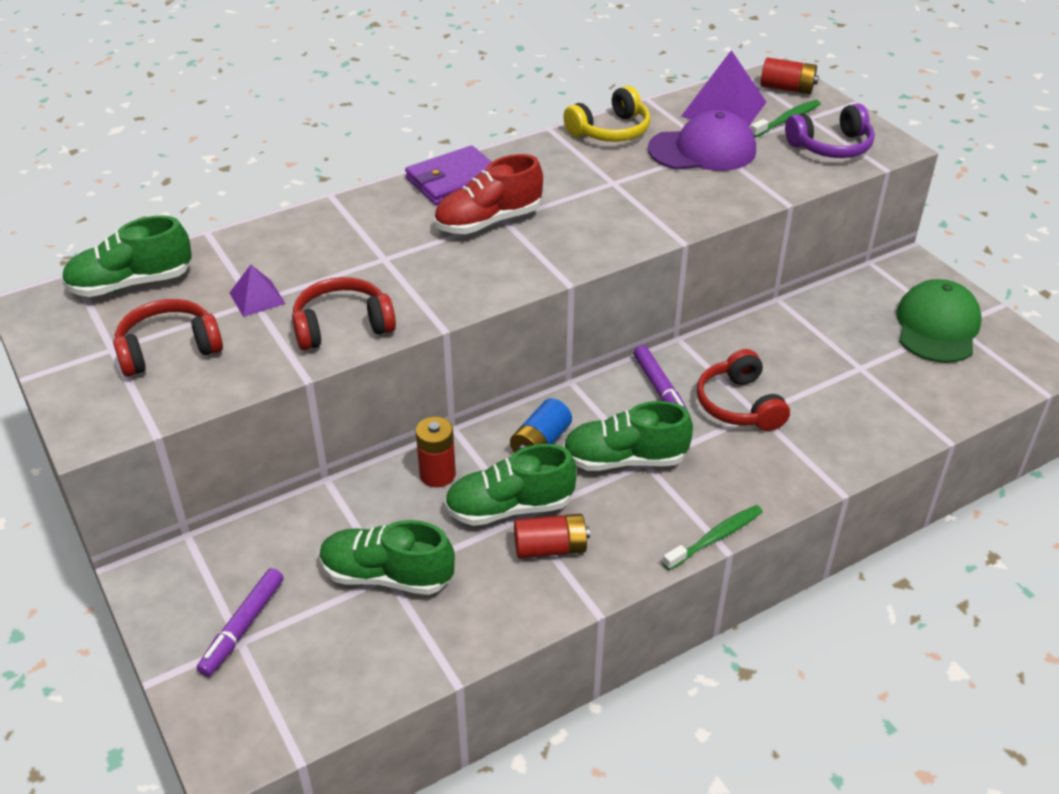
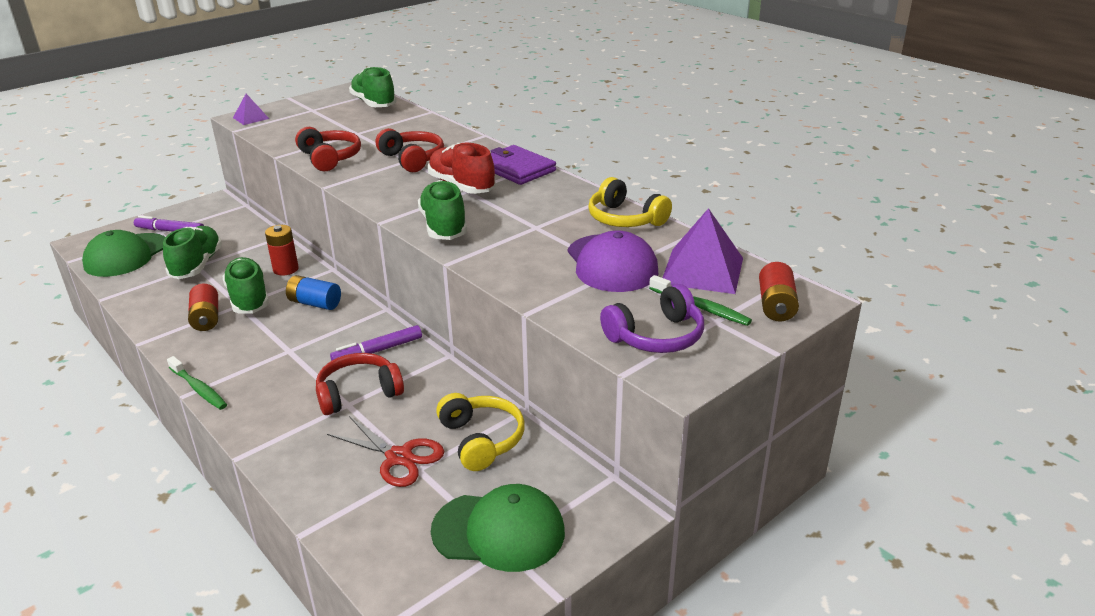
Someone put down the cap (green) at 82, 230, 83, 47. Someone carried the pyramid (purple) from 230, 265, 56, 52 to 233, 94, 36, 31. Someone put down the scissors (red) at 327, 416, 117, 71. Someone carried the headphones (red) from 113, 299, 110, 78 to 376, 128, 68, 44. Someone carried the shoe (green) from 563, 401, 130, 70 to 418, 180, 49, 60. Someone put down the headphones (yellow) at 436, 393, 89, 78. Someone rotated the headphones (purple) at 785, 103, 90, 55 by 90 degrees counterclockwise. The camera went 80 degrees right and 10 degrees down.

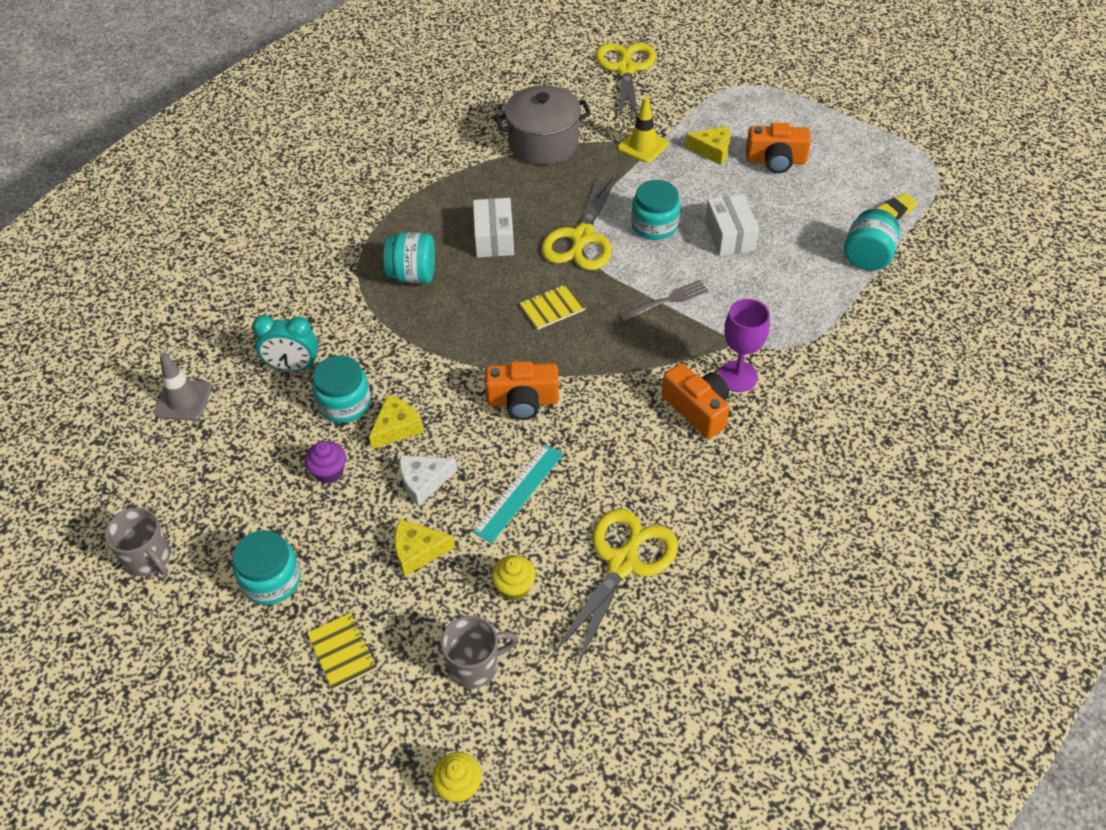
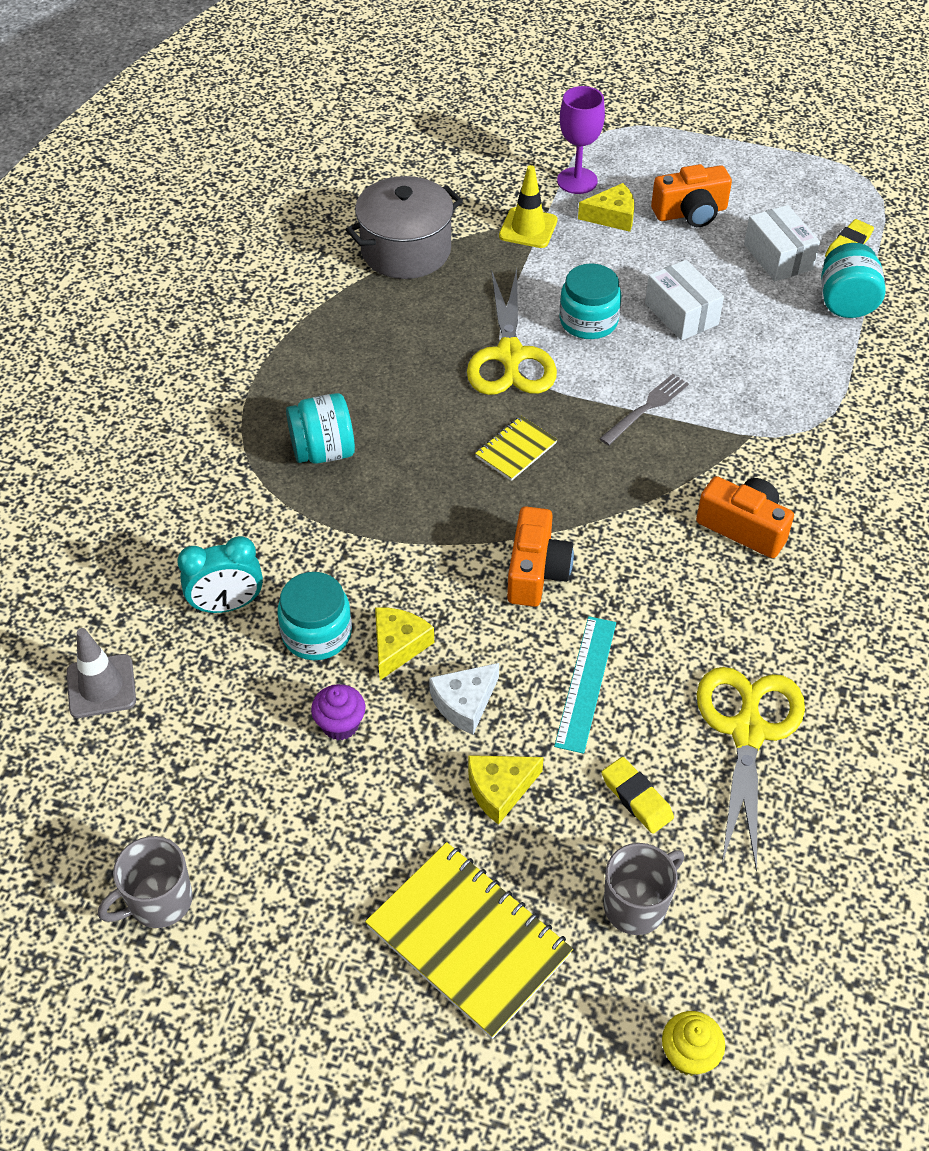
Someone rotated the mug (grey) at 105, 507, 66, 69 by 120 degrees clockwise. Someone scaled the notebook (yellow) at 307, 613, 70, 77 by 1.92. Someone rotated the camera (orange) at 485, 361, 74, 59 by 60 degrees counterclockwise. Someone carried the goblet (purple) from 718, 299, 52, 93 to 557, 86, 48, 108. Someone swapped the cupcake (yellow) at 491, 555, 45, 46 for the eraser (yellow) at 601, 757, 73, 77. Someone carried the box (white) from 473, 198, 41, 60 to 744, 205, 76, 76. Someone took away the jar (turquoise) at 233, 530, 68, 75. Someone took away the scissors (yellow) at 596, 43, 60, 77. The camera went 20 degrees left and 0 degrees up.

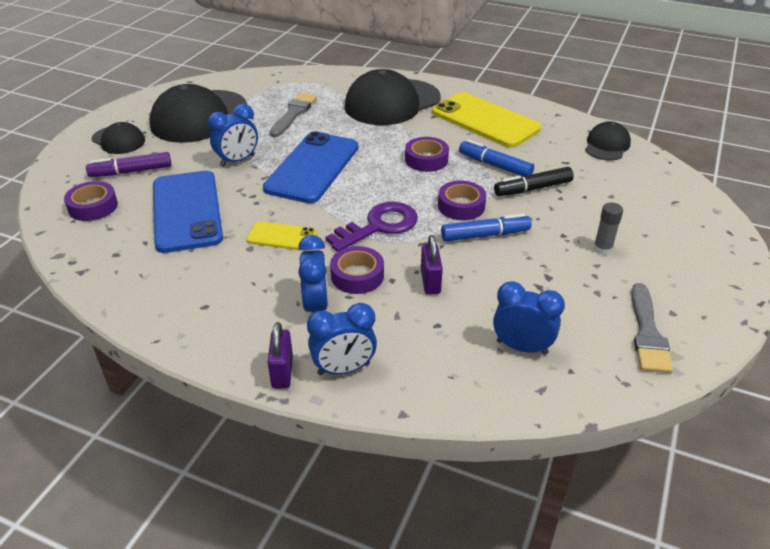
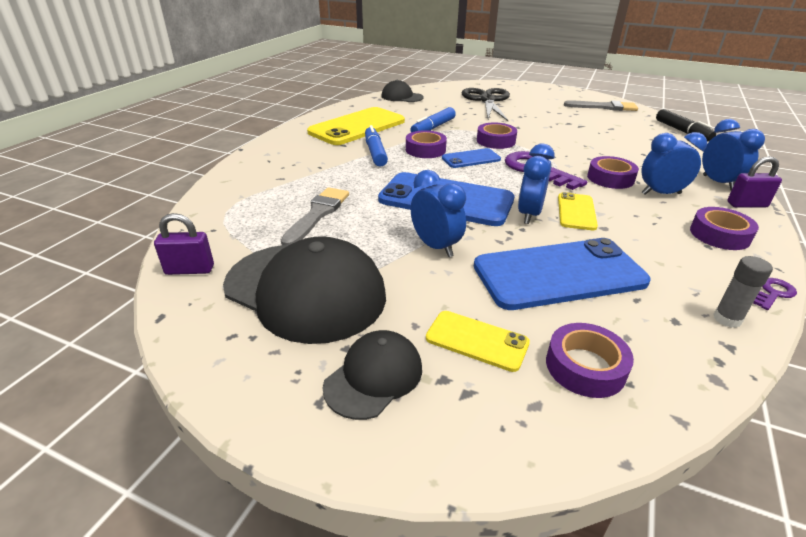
Someone carried the padlock (purple) from 421, 235, 22, 60 to 154, 213, 60, 62. Someone rotated the brush (grey) at 270, 93, 47, 44 by 90 degrees clockwise. Someone carried the marker (blue) from 441, 214, 90, 27 to 365, 125, 23, 42. Someone swapped the marker (purple) at 86, 152, 86, 25 for the phone (yellow) at 426, 311, 104, 61. Someone put down the phone (blue) at 442, 148, 59, 20. Someone put down the scissors (black) at 461, 88, 49, 33. Someone carried the clock (blue) from 493, 281, 72, 74 to 518, 144, 36, 80. Someone carried the marker (black) from 494, 167, 80, 29 to 656, 109, 60, 33. Someone put down the tape (purple) at 690, 207, 69, 43. Someone carried the glue stick (grey) from 593, 202, 30, 53 to 713, 256, 60, 72. Someone put down the key (purple) at 753, 278, 44, 32. Someone took away the cap (black) at 345, 69, 96, 56. The camera went 90 degrees left and 5 degrees down.

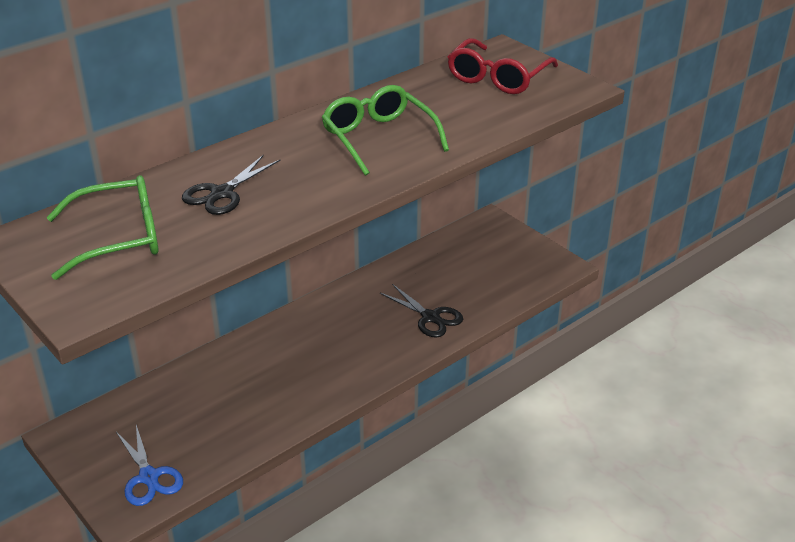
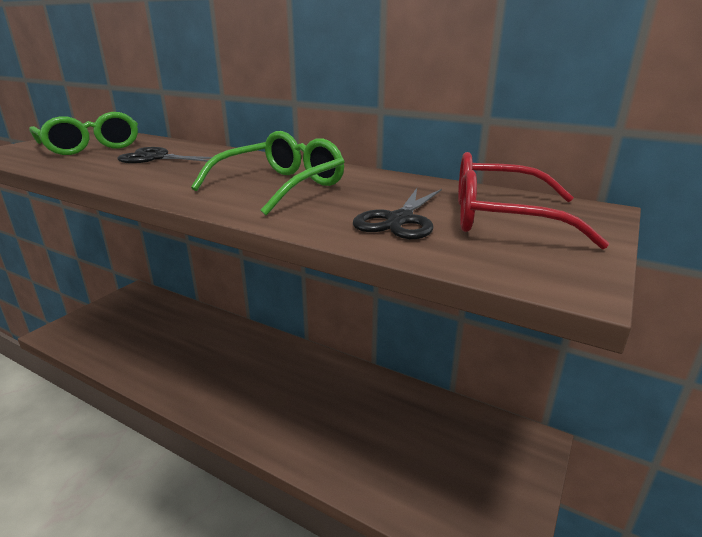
Someone carried the scissors (black) from 380, 284, 83, 53 to 353, 188, 89, 51. Someone took away the scissors (blue) at 116, 425, 67, 81. The camera went 70 degrees right and 10 degrees down.

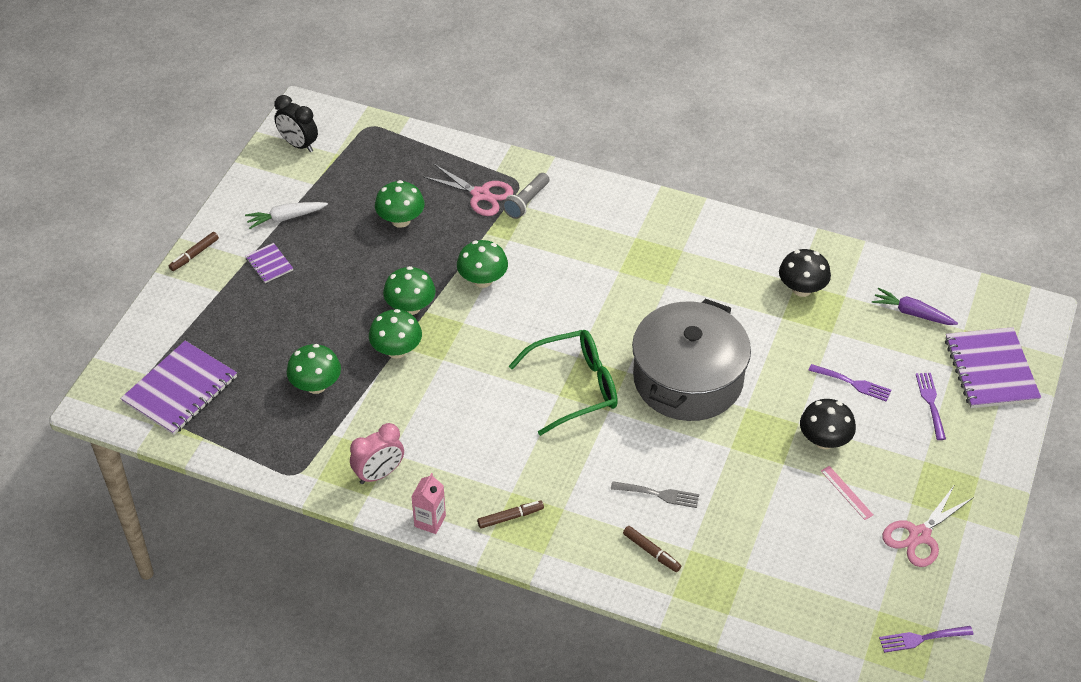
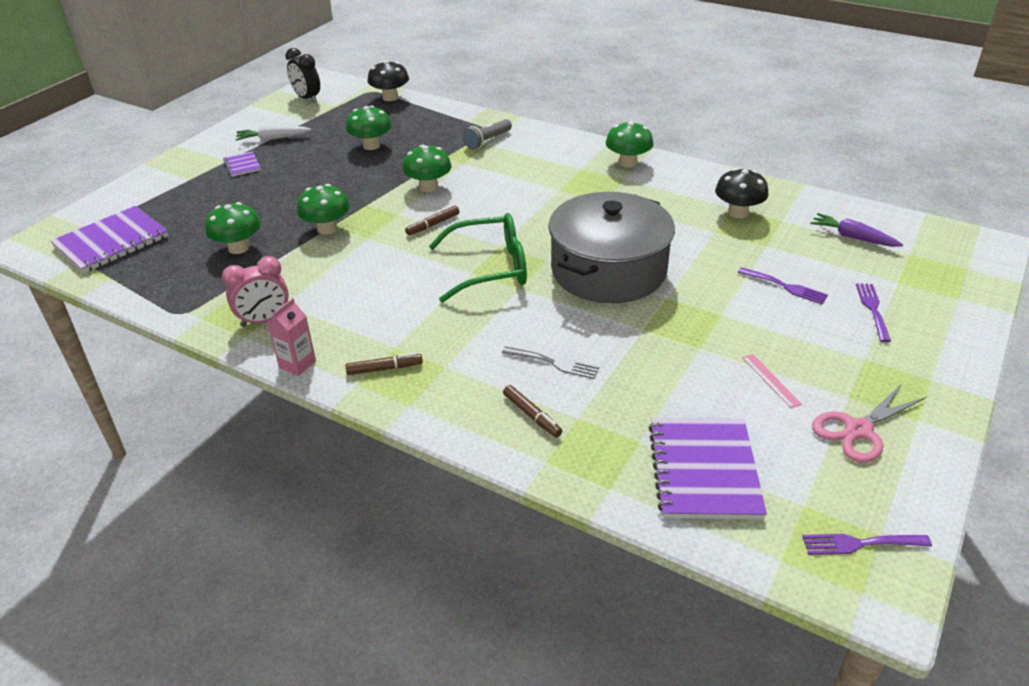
Someone carried the mushroom (black) from 800, 399, 56, 50 to 367, 60, 42, 41. Someone carried the marker (brown) from 169, 232, 50, 39 to 405, 206, 54, 29. Someone carried the mushroom (green) from 383, 266, 52, 49 to 606, 121, 48, 47. Someone carried the notebook (purple) from 945, 327, 96, 81 to 649, 418, 118, 102. Someone took away the scissors (pink) at 423, 164, 90, 52. The camera went 10 degrees right and 10 degrees down.

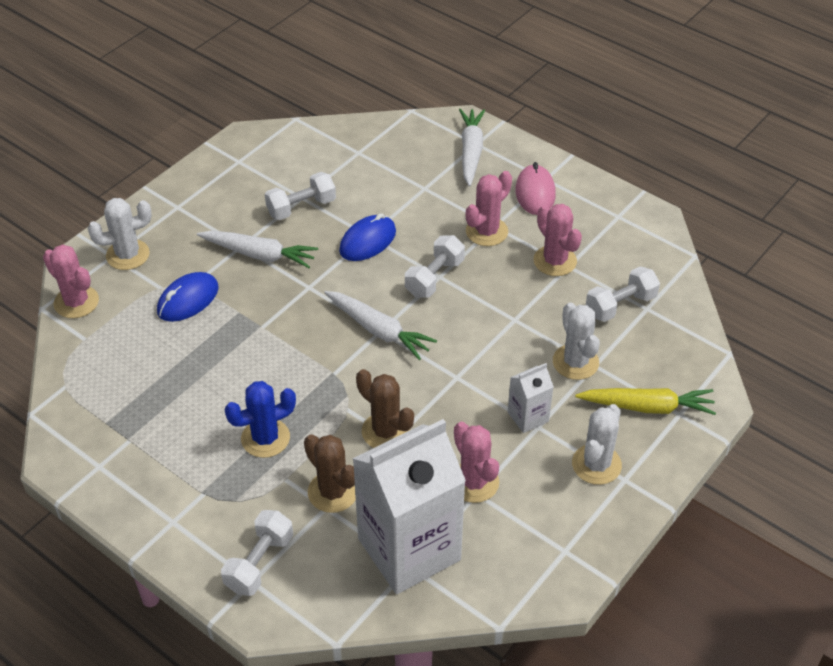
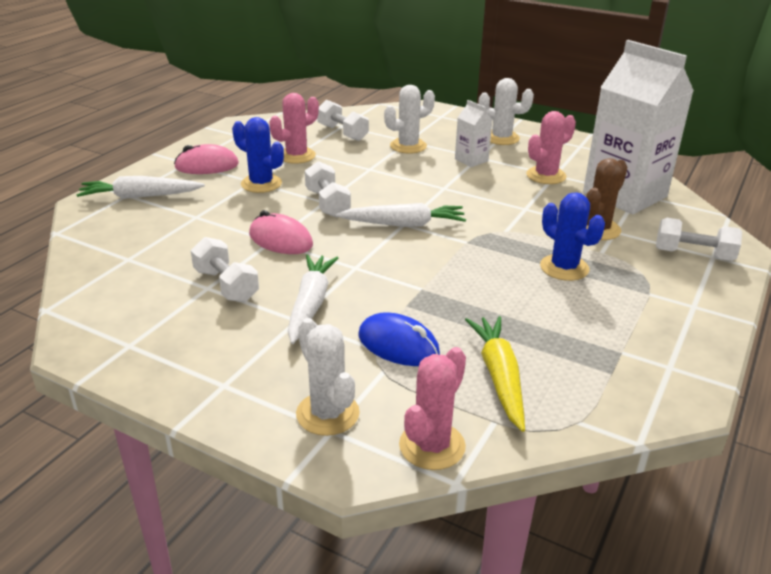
Someone repainted the cactus (pink) at 466, 171, 46, 75, which became the cactus (blue) at 232, 117, 52, 76. Someone repainted the mouse (blue) at 339, 213, 57, 48, which became the mouse (pink) at 249, 210, 64, 44. Someone rotated the dumbbell (white) at 405, 235, 60, 63 by 45 degrees clockwise. Someone rotated the carrot (white) at 324, 291, 113, 69 by 60 degrees clockwise. Someone carried the carrot (yellow) from 575, 388, 141, 27 to 465, 316, 60, 116. Someone took away the cactus (brown) at 356, 369, 58, 79. The camera went 100 degrees left and 15 degrees down.

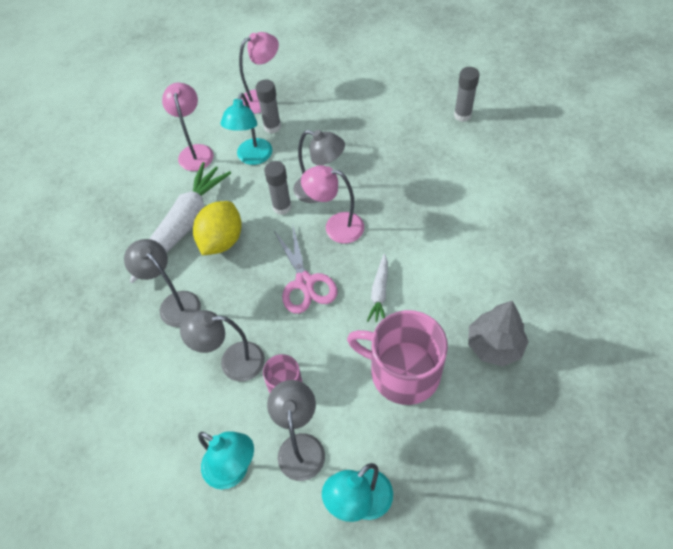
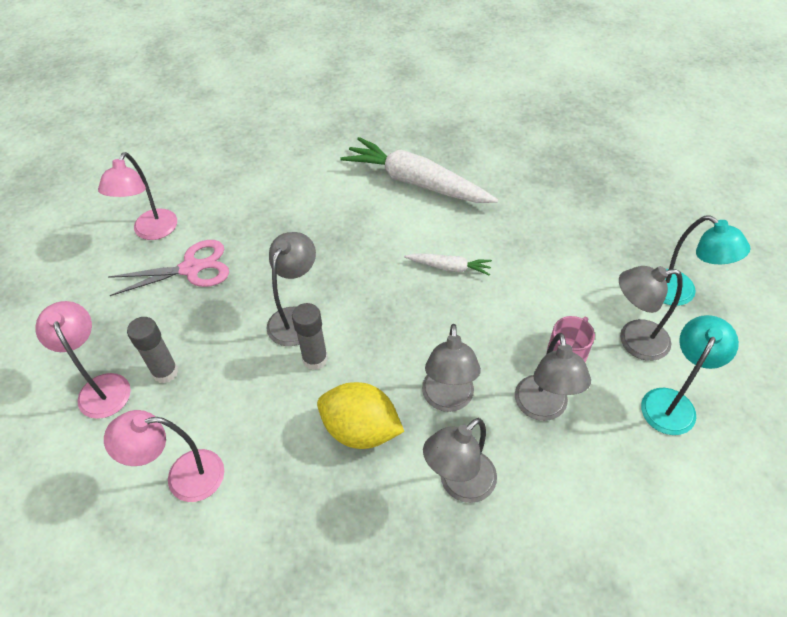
Someone carried the lamp (pink) from 301, 165, 63, 78 to 98, 152, 79, 88. Someone carried the scissors (pink) from 274, 227, 63, 87 to 108, 240, 121, 56. Someone carried the carrot (white) from 130, 162, 101, 121 to 340, 137, 158, 66. Someone put down the lamp (grey) at 422, 324, 59, 88. Someone took away the lamp (turquoise) at 221, 93, 51, 72. Someone took away the mug (pink) at 347, 310, 101, 95. Someone took away the glue stick (grey) at 454, 67, 25, 55. Someone took away the tree (grey) at 468, 301, 61, 65. The camera went 90 degrees left and 5 degrees down.

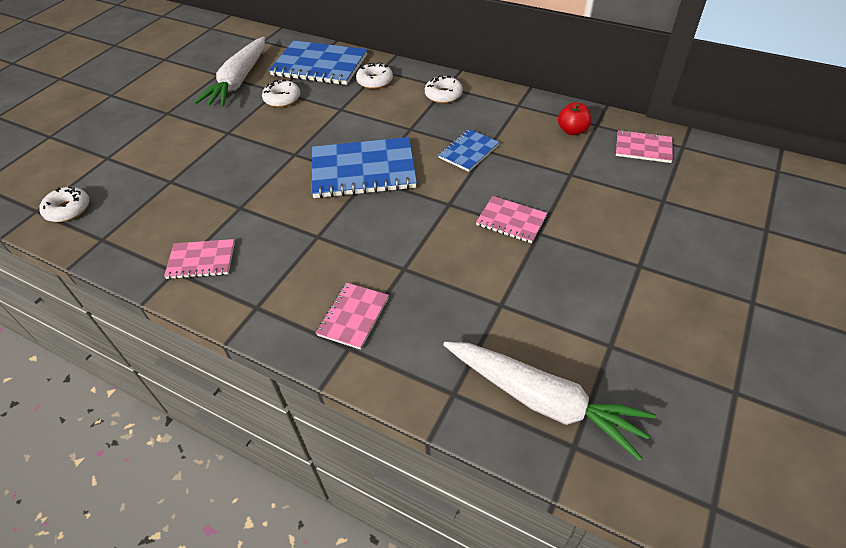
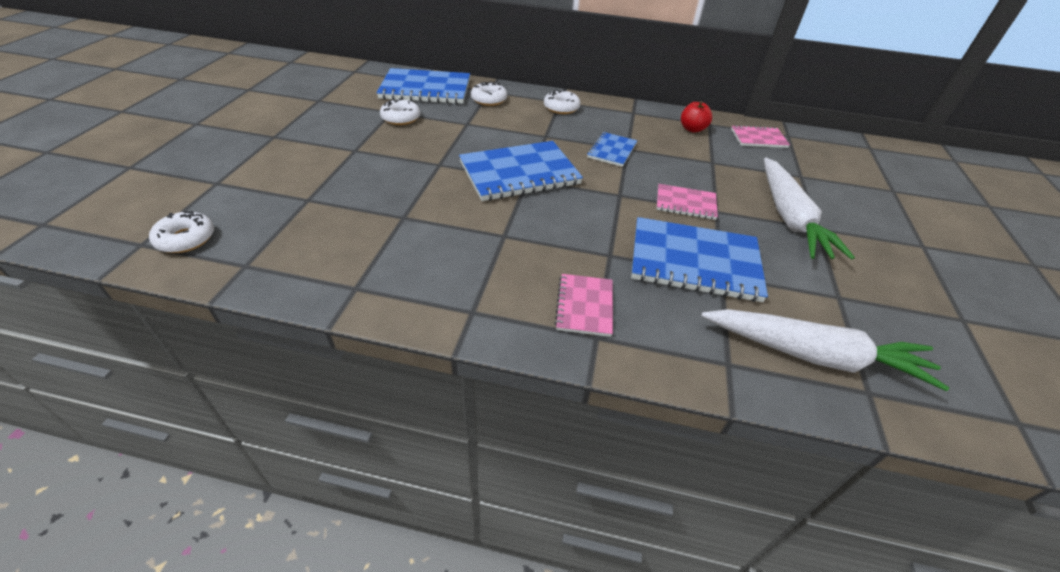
Someone put down the notebook (blue) at 631, 217, 137, 85. Someone carried the carrot (white) from 194, 37, 71, 70 to 764, 158, 91, 102. Someone took away the notebook (pink) at 164, 239, 71, 40. The camera went 20 degrees left and 5 degrees down.

